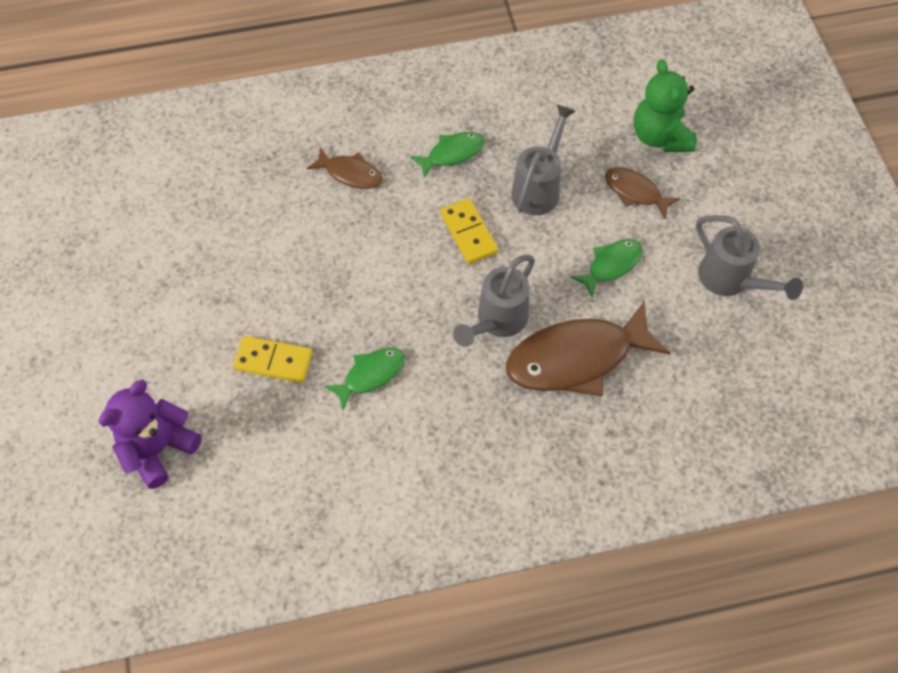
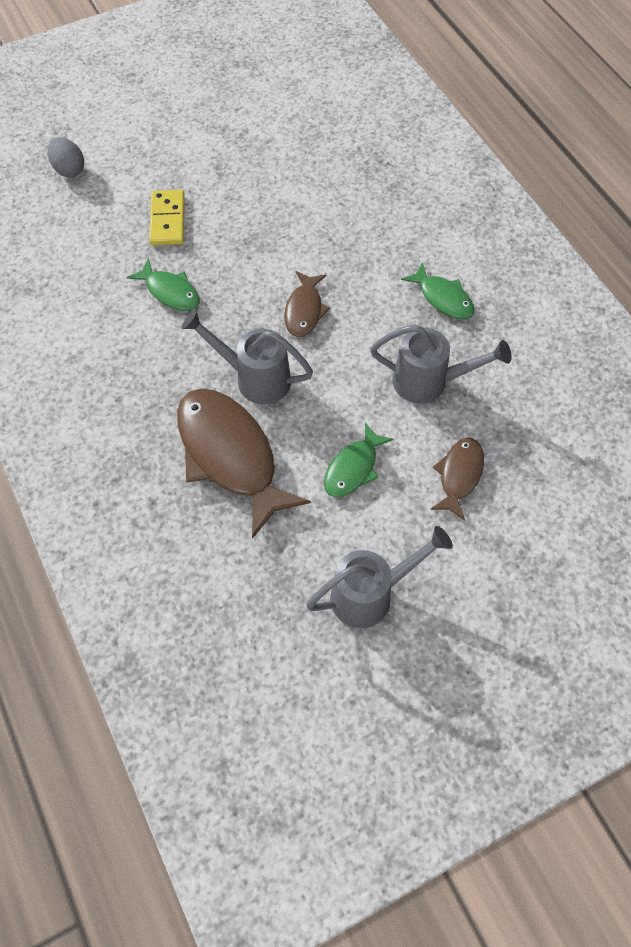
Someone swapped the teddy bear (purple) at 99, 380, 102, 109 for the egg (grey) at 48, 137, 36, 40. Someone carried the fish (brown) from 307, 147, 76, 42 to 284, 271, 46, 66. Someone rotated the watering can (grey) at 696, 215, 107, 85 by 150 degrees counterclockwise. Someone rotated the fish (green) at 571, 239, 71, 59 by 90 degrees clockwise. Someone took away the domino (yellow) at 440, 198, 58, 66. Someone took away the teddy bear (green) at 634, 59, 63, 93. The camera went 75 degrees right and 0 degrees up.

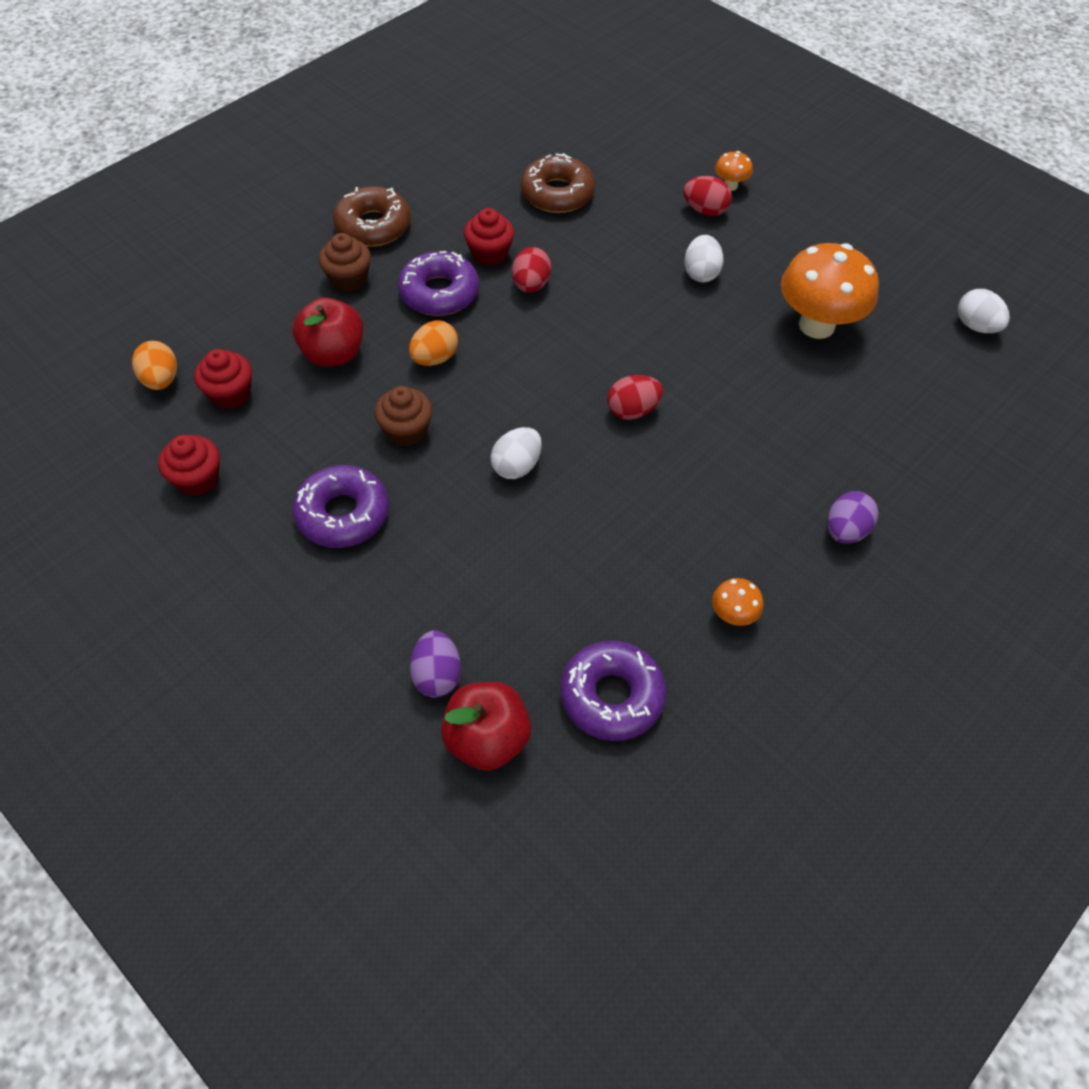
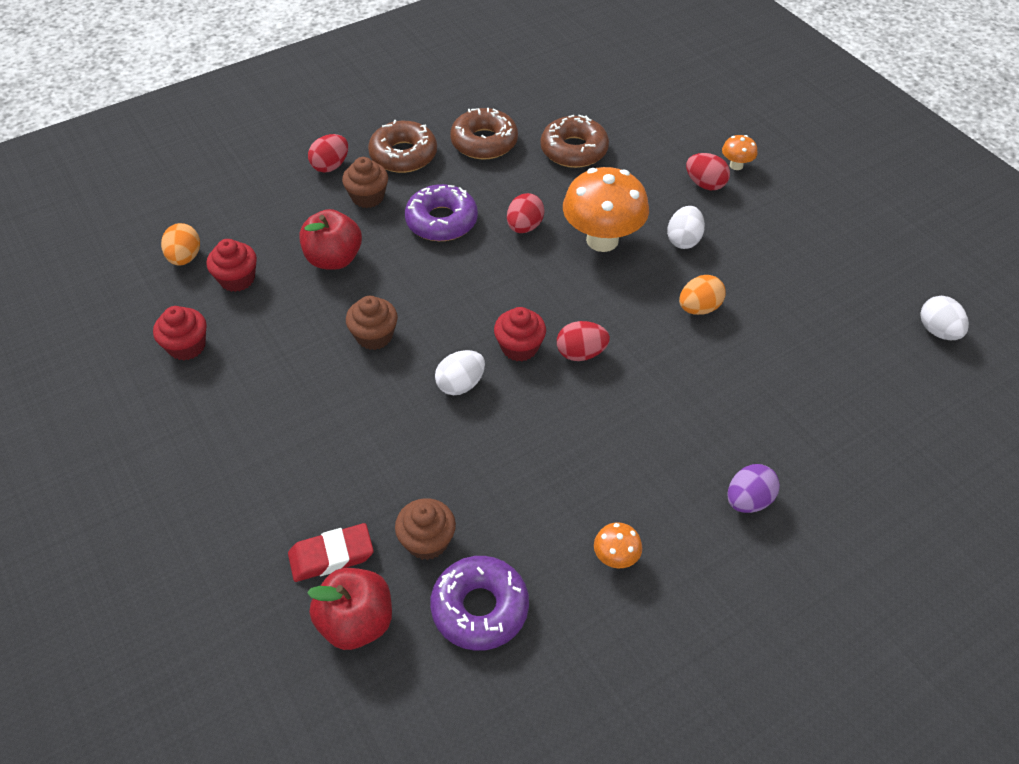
Someone swapped the egg (purple) at 410, 630, 51, 68 for the eraser (red) at 288, 523, 86, 59. Someone put down the egg (red) at 308, 134, 40, 39. Someone put down the cupcake (brown) at 395, 498, 61, 62. Someone put down the donut (brown) at 450, 108, 68, 51. Someone carried the cupcake (red) from 464, 208, 50, 58 to 494, 307, 52, 55. Someone carried the mushroom (orange) from 781, 243, 98, 96 to 563, 167, 86, 85. Someone carried the egg (orange) from 409, 320, 49, 46 to 679, 275, 47, 40. Someone took away the donut (purple) at 292, 465, 97, 83. The camera went 15 degrees right and 5 degrees down.

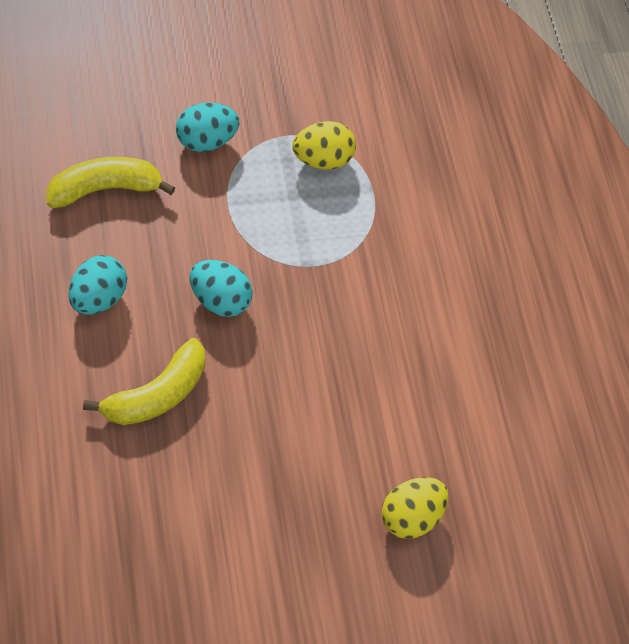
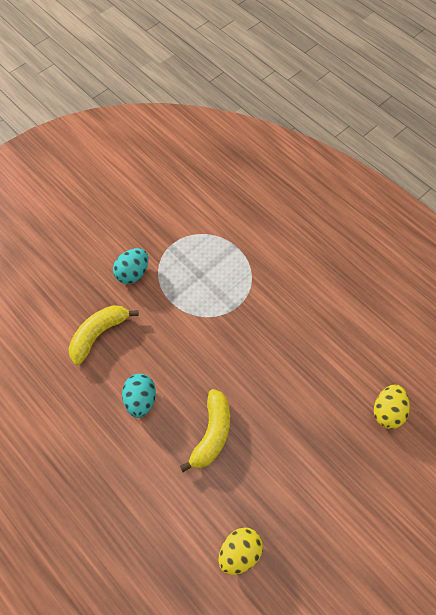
Someone carried the egg (yellow) from 292, 121, 64, 49 to 218, 528, 45, 47. Someone took away the egg (turquoise) at 190, 260, 63, 57. The camera went 25 degrees left and 5 degrees up.

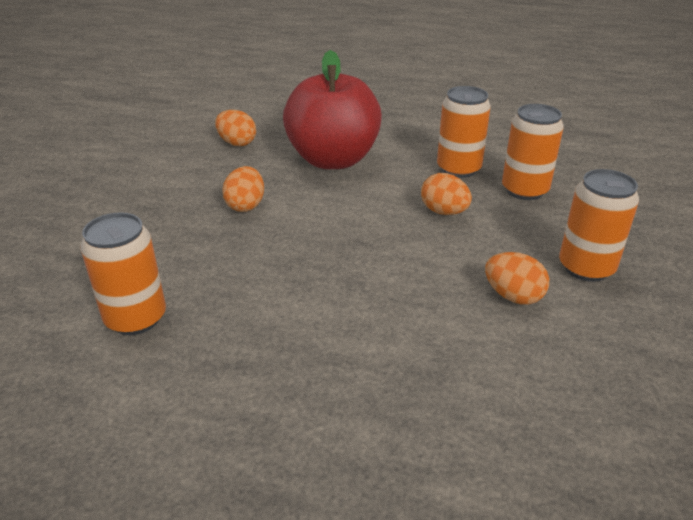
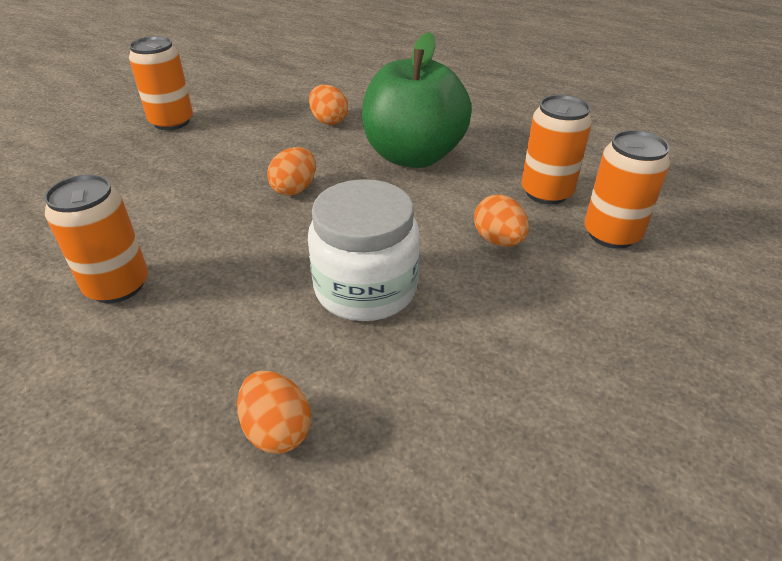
Someone carried the can (orange) from 559, 169, 80, 113 to 129, 36, 64, 94. Someone carried the egg (orange) from 485, 252, 64, 53 to 237, 371, 74, 83. Someone put down the jar (white) at 308, 179, 112, 142. Someone repainted the apple (red) at 283, 50, 99, 119, which became the apple (green) at 362, 32, 110, 136. The camera went 20 degrees right and 5 degrees up.

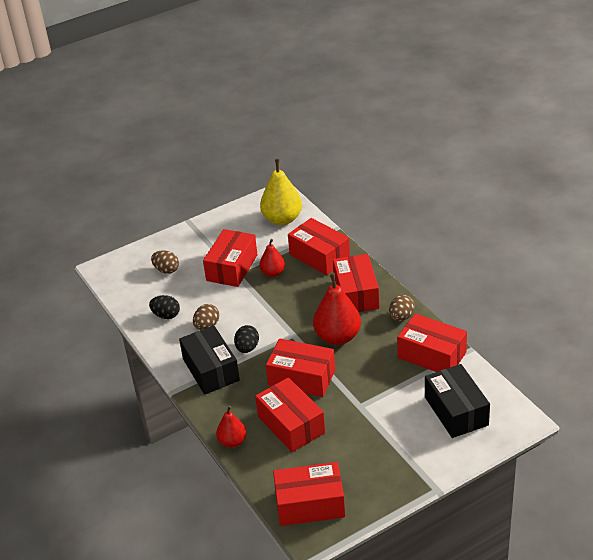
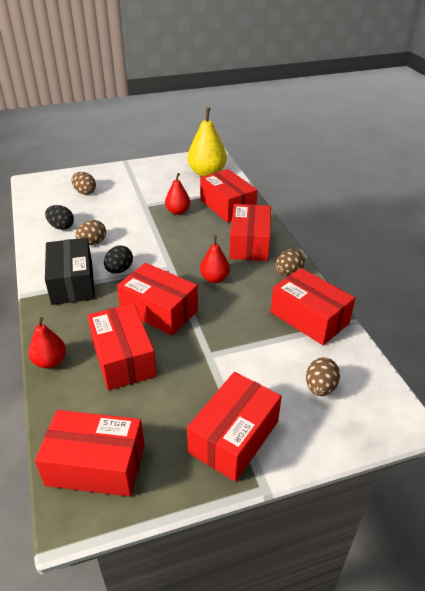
Someone carried the box (red) from 203, 229, 55, 58 to 187, 372, 95, 110. Someone scaled the pear (red) at 313, 273, 48, 72 by 0.58. Someone swapped the box (black) at 425, 364, 65, 74 for the egg (brown) at 306, 357, 34, 39. The camera went 10 degrees right and 0 degrees up.

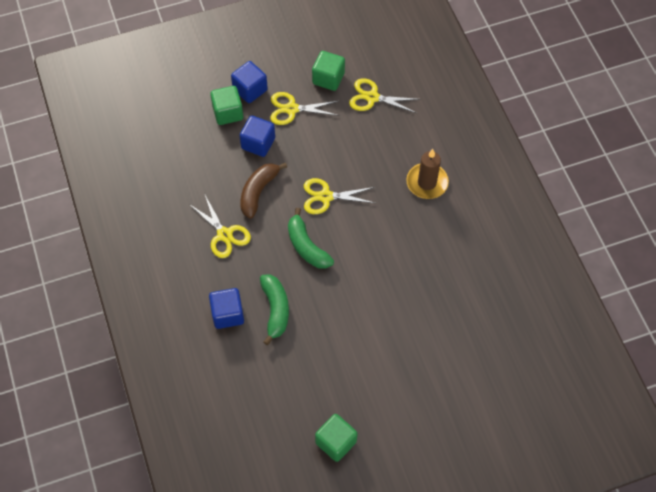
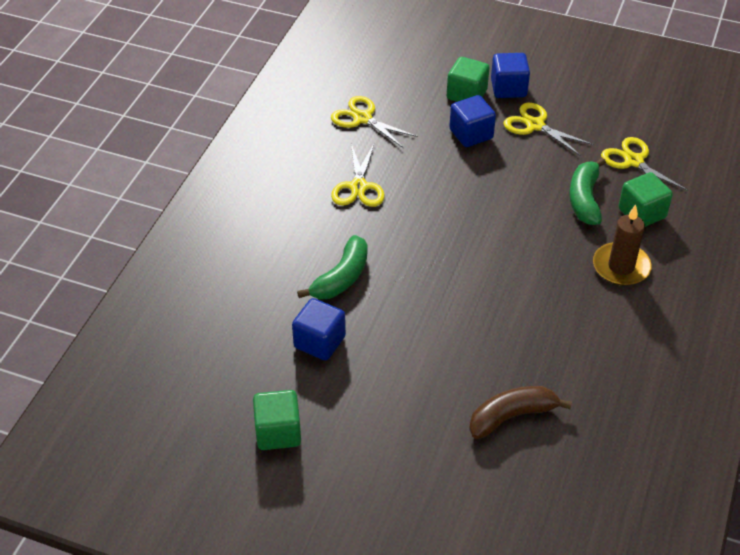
Someone carried the cube (blue) from 209, 288, 35, 41 to 292, 298, 54, 63. Someone carried the scissors (yellow) from 304, 178, 71, 36 to 331, 96, 87, 52. Someone carried the banana (brown) from 240, 163, 47, 56 to 469, 386, 103, 53. Someone carried the banana (green) from 288, 208, 46, 61 to 569, 158, 37, 67. Someone carried the cube (green) from 312, 51, 33, 40 to 619, 172, 54, 55. The camera went 40 degrees right and 15 degrees down.

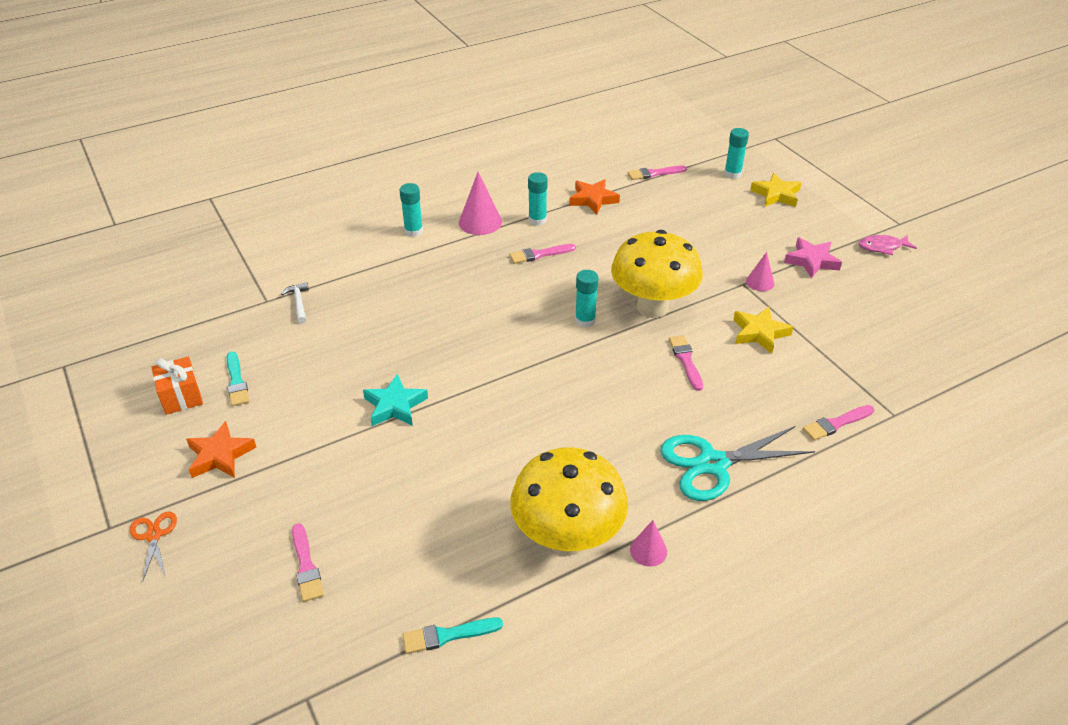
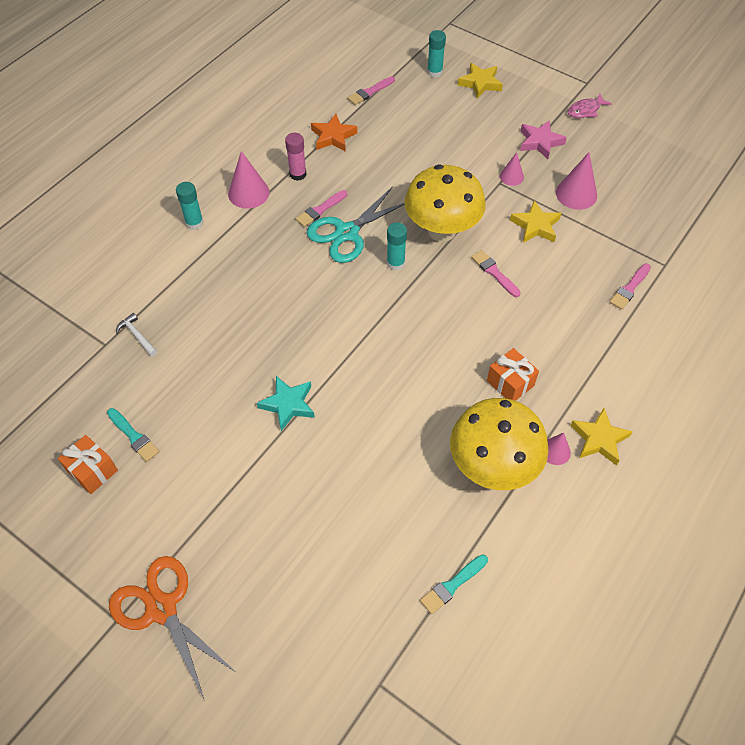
Someone scaled the scissors (orange) at 130, 511, 47, 71 by 1.98. Someone repainted the glue stick (turquoise) at 528, 172, 20, 54, which became the glue stick (pink) at 285, 133, 22, 48. Someone carried the scissors (turquoise) from 660, 426, 155, 75 to 307, 186, 98, 77. Someone put down the gift (orange) at 487, 348, 52, 53. Someone put down the cone (pink) at 556, 152, 41, 58. Someone put down the star (yellow) at 570, 408, 63, 58. Someone took away the star (orange) at 186, 421, 70, 57. Someone took away the brush (pink) at 292, 523, 32, 79. The camera went 25 degrees left and 15 degrees up.

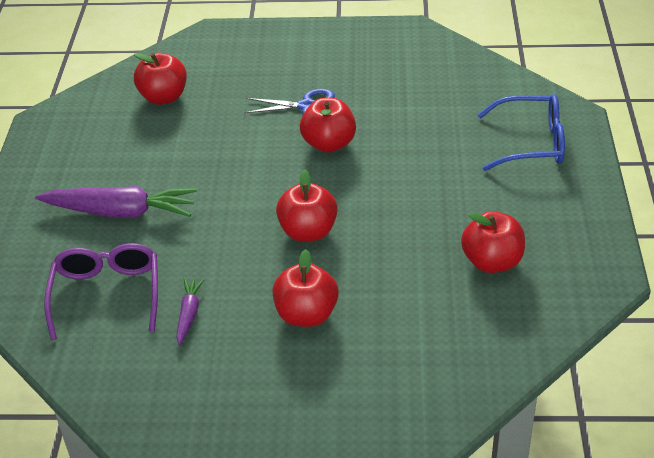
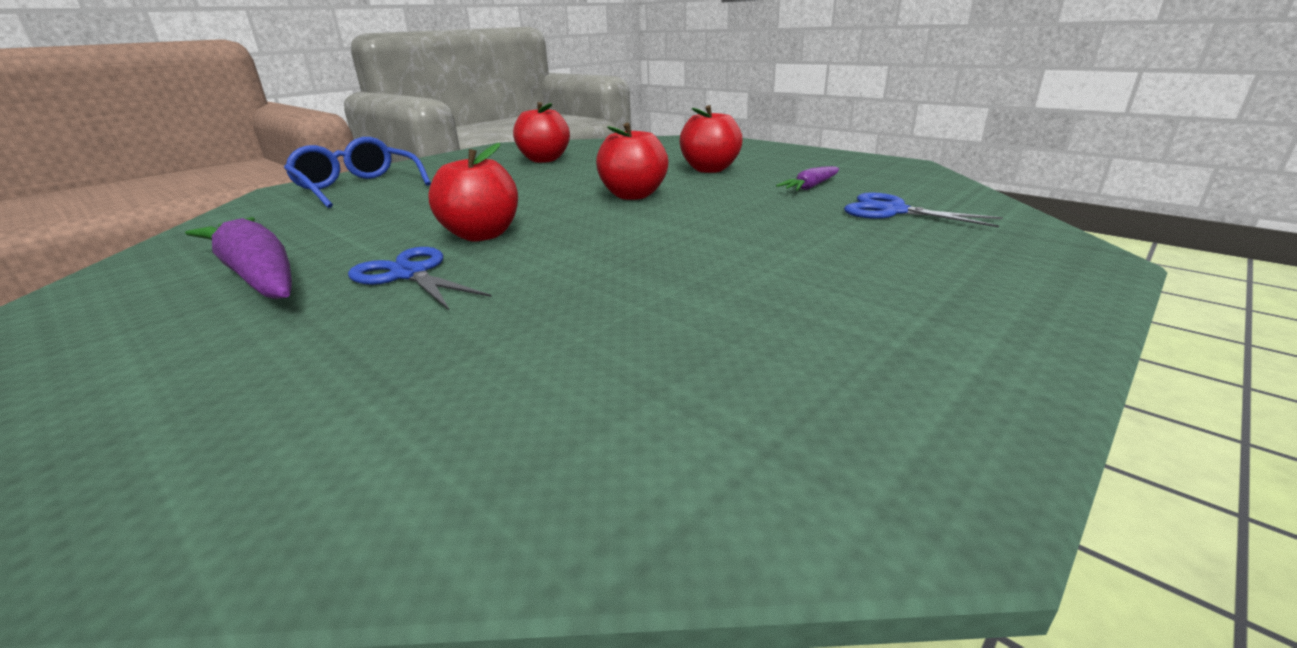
Someone carried the carrot (purple) from 35, 186, 162, 32 to 185, 217, 107, 82. Someone swapped the glasses (purple) at 44, 243, 114, 97 for the scissors (blue) at 844, 192, 159, 36. Someone took away the apple (red) at 134, 53, 53, 52. The camera went 140 degrees left and 15 degrees down.

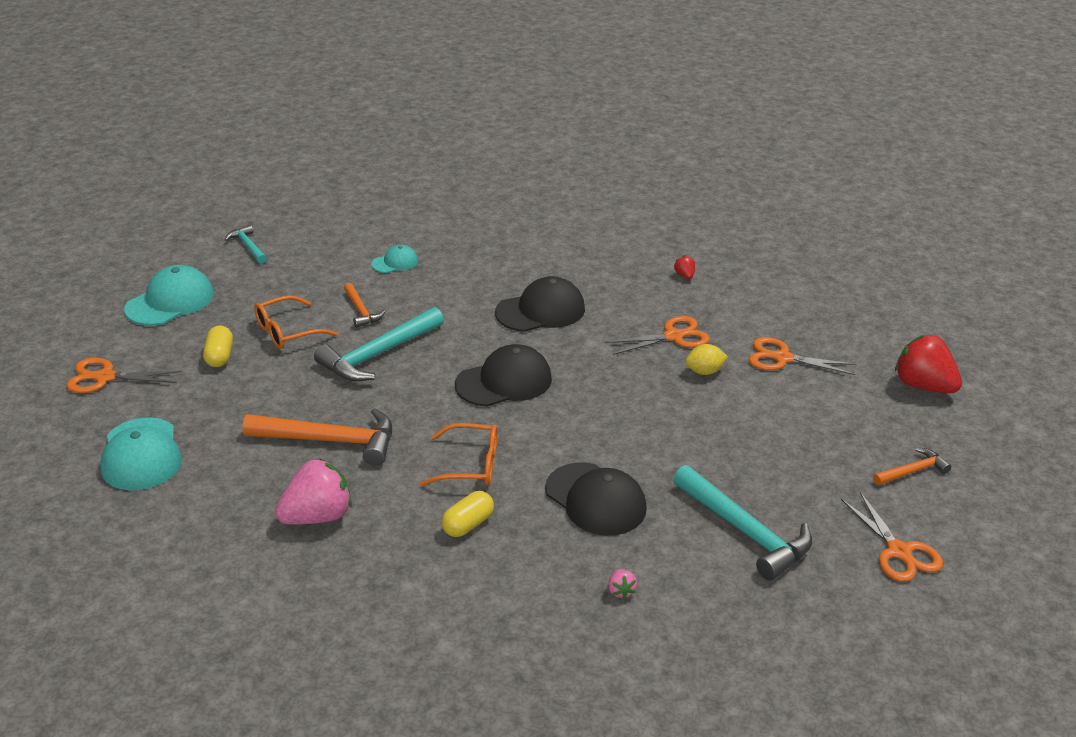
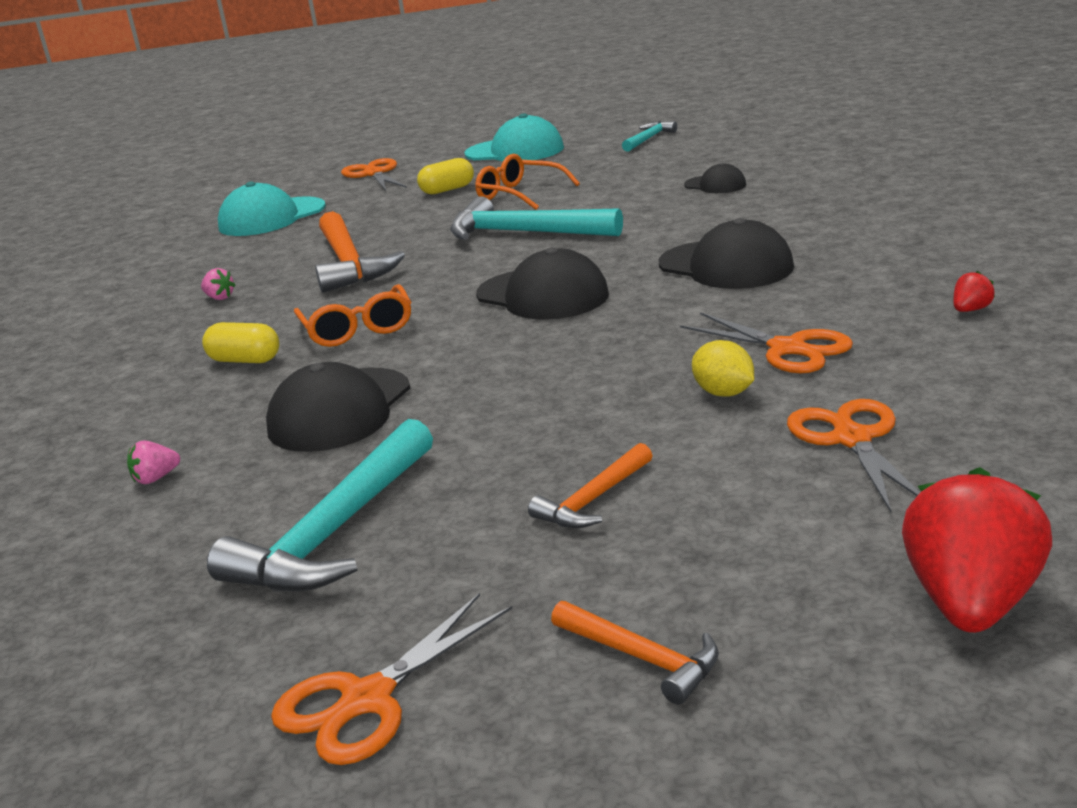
Someone scaled the strawberry (pink) at 275, 458, 77, 66 by 0.42. Someone carried the hammer (orange) from 344, 283, 41, 45 to 528, 443, 125, 85. Someone repainted the cap (turquoise) at 372, 245, 46, 28, which became the cap (black) at 684, 163, 62, 30. The camera went 70 degrees right and 10 degrees down.

